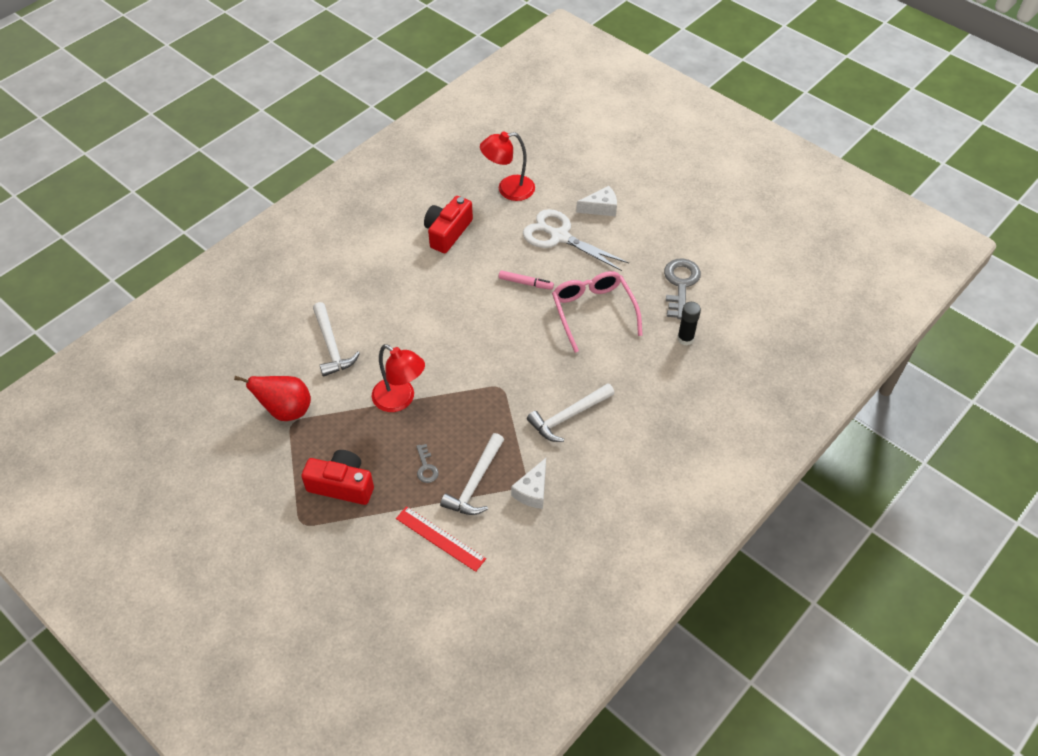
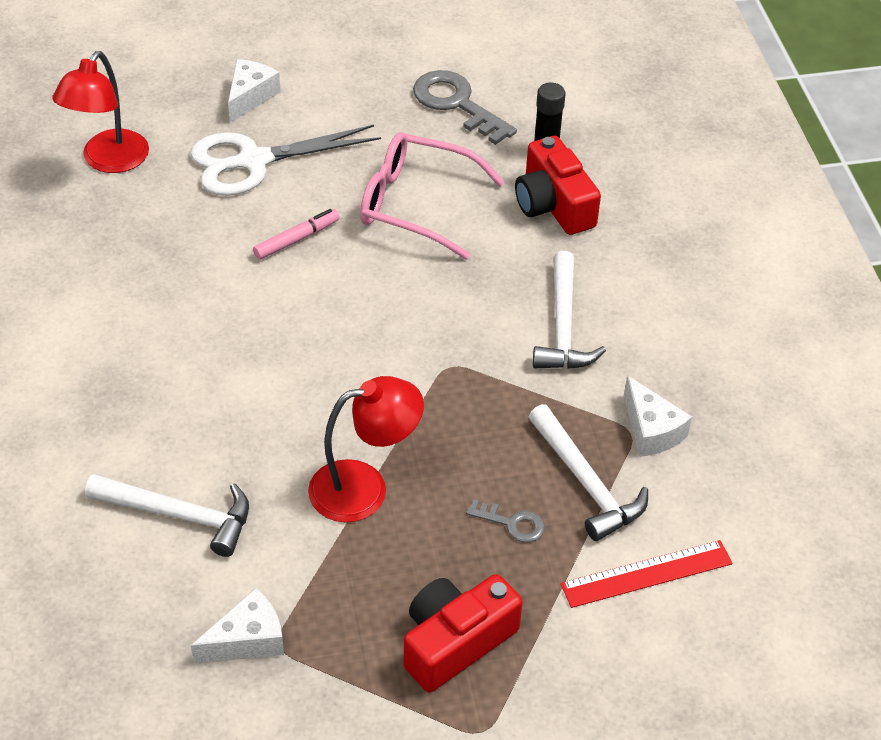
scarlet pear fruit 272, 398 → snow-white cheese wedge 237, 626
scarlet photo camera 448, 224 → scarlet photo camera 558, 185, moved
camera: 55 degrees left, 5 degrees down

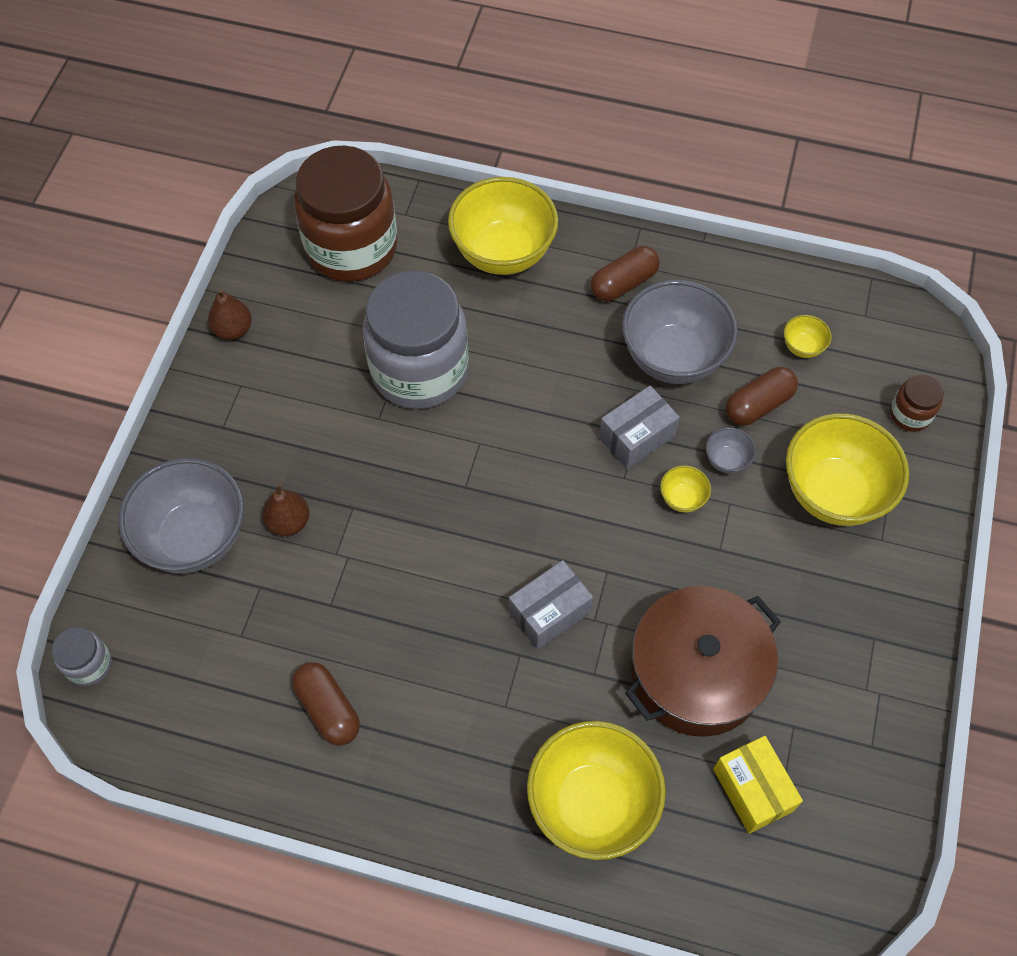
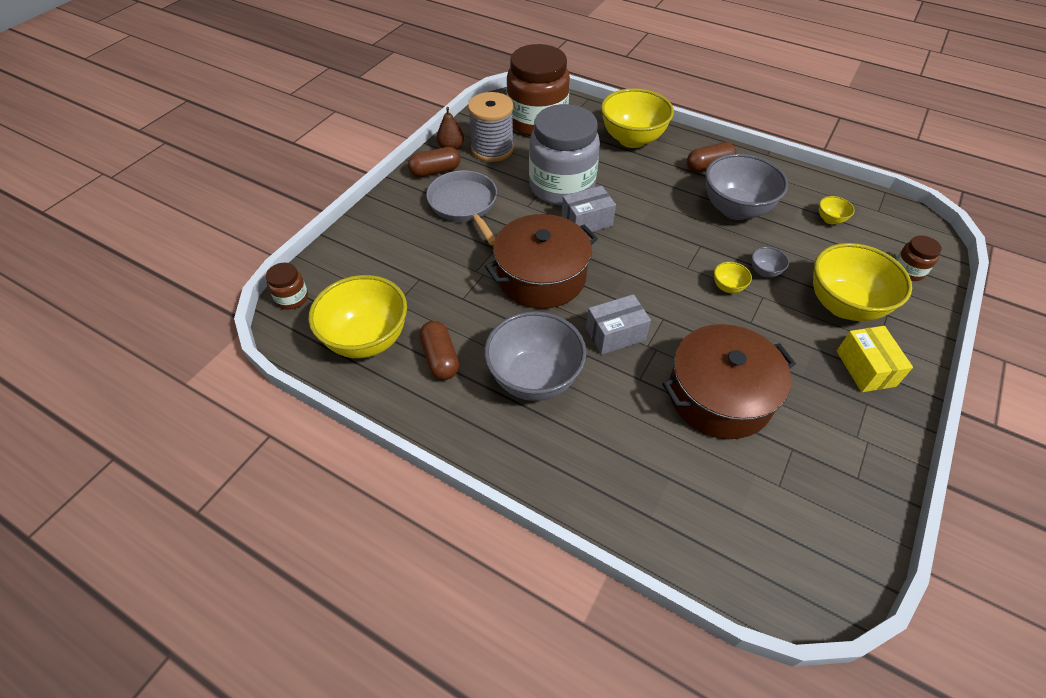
ash-grey jar 82, 656 → russet jar 287, 286
yellow serving bowl 596, 790 → yellow serving bowl 357, 316, moved
russet pill shape 762, 396 → russet pill shape 434, 162, moved
- → ash-grey skillet 461, 207
- → ash-grey bobbin 491, 127
ash-grey serving bowl 181, 516 → ash-grey serving bowl 535, 356, moved
- → russet cooking pot 541, 261
ash-grey package 639, 427 → ash-grey package 588, 210, moved
yellow package 758, 785 → yellow package 875, 359, moved
russet pear fruit 286, 509 → -
camera: 15 degrees right, 10 degrees down

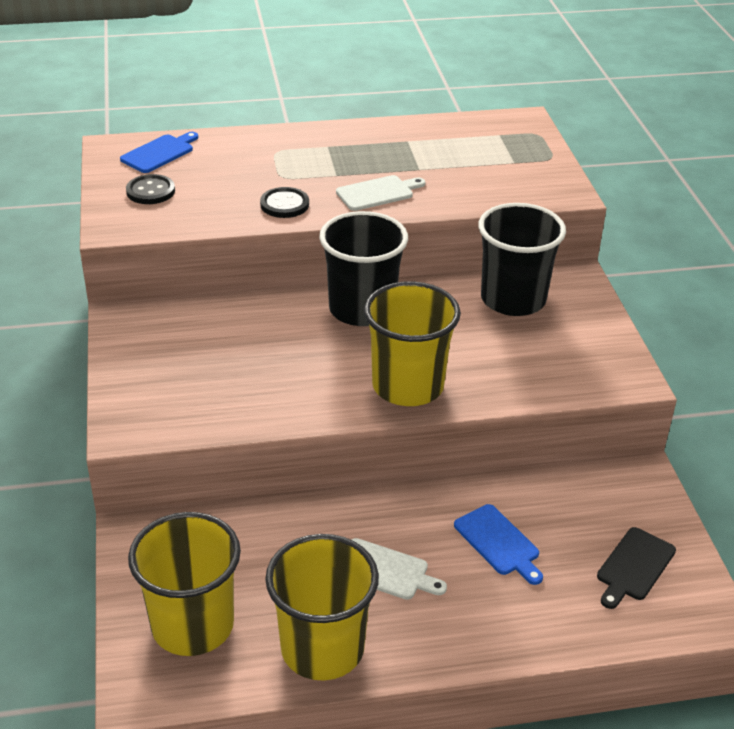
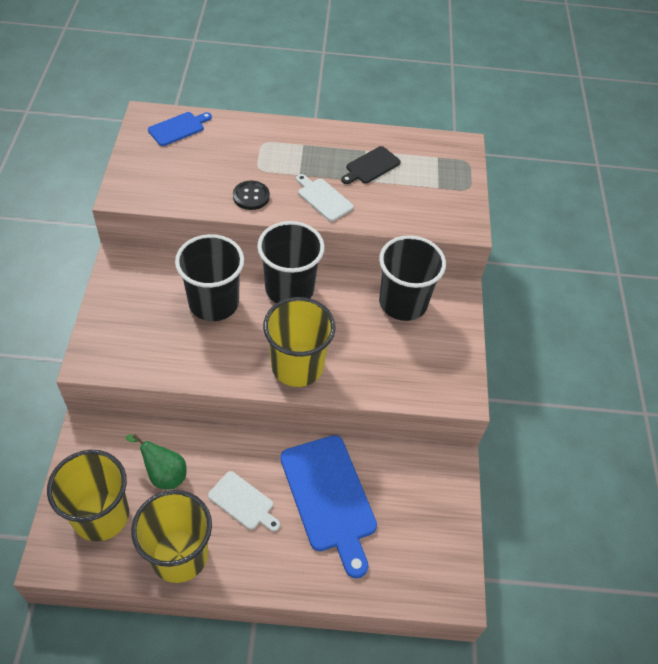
- → green pear fruit 155, 462
- → black tumbler 209, 277
blue bread board 498, 544 → blue bread board 328, 506, x1.90
snow-white bread board 381, 193 → snow-white bread board 325, 198, 120 degrees counterclockwise
black bread board 636, 568 → black bread board 371, 165, moved
black sewing button 150, 189 → -
camera: 10 degrees right, 15 degrees up

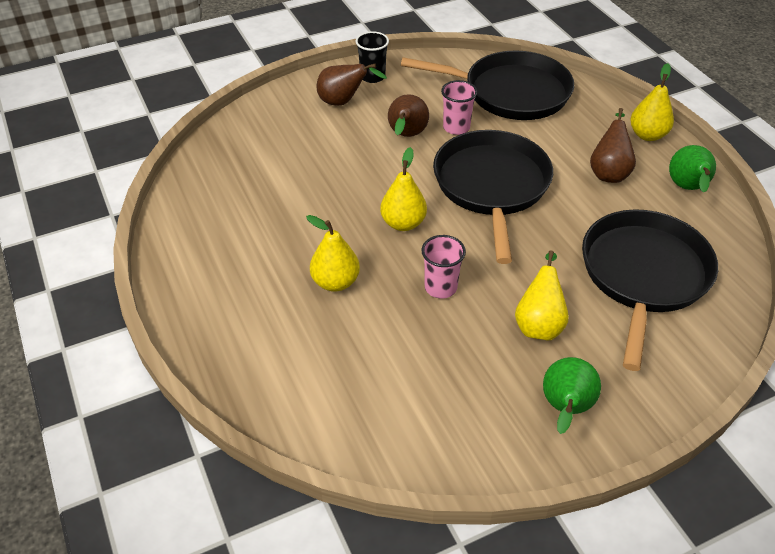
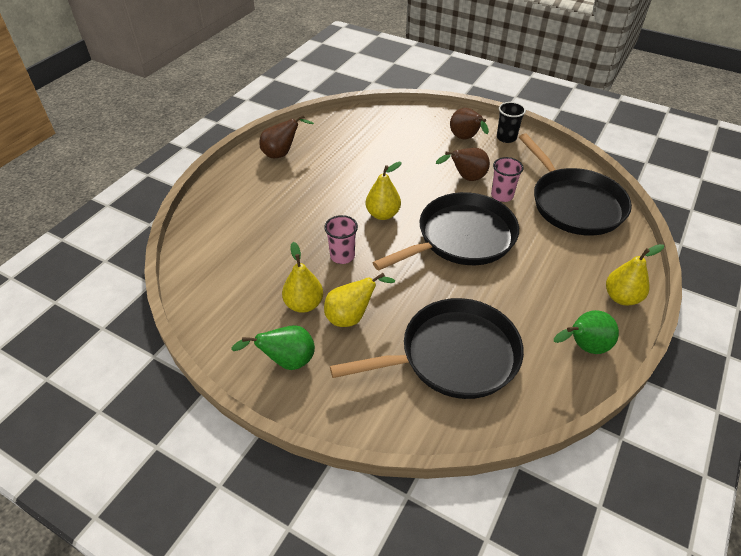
russet pear fruit 613, 145 → russet pear fruit 286, 136, moved
yellow pear fruit 333, 253 → yellow pear fruit 302, 277, moved
camera: 55 degrees right, 0 degrees up

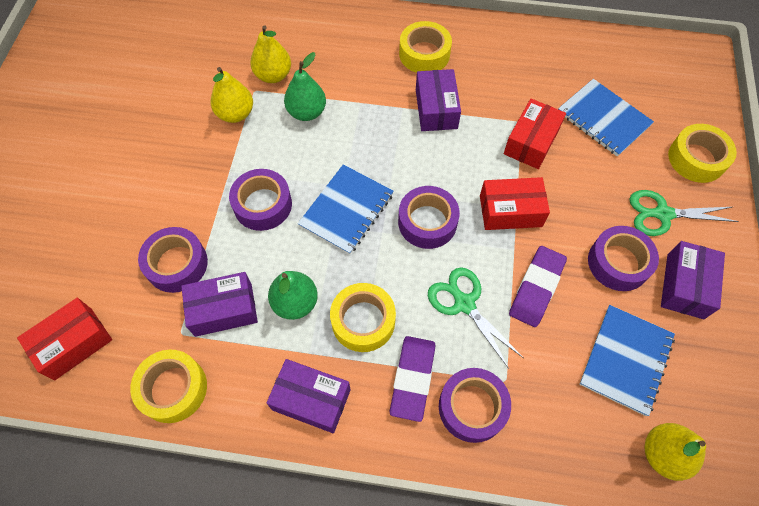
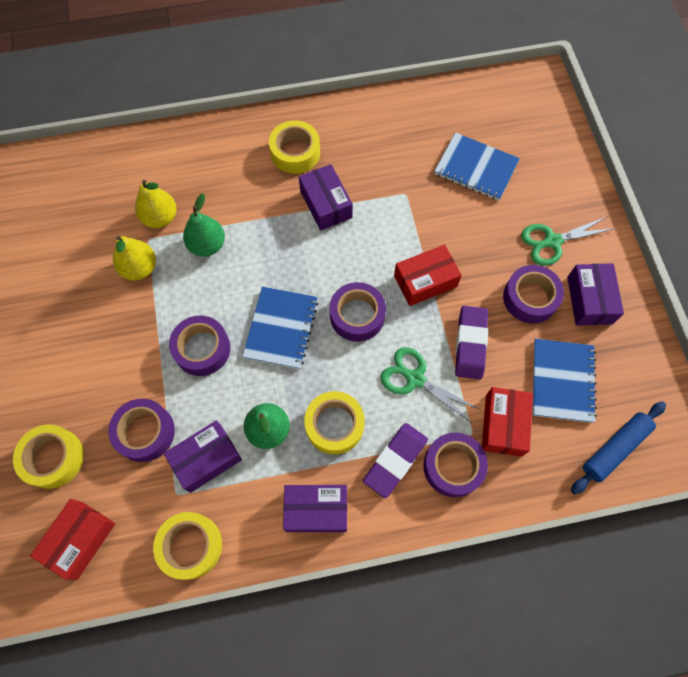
yellow roll of tape 702, 153 → yellow roll of tape 48, 456, moved
royal purple eraser 412, 379 → royal purple eraser 395, 460, 45 degrees clockwise
scarlet package 535, 134 → scarlet package 507, 422, moved
yellow pear fruit 675, 452 → blue rolling pin 618, 448
camera: 20 degrees left, 5 degrees up

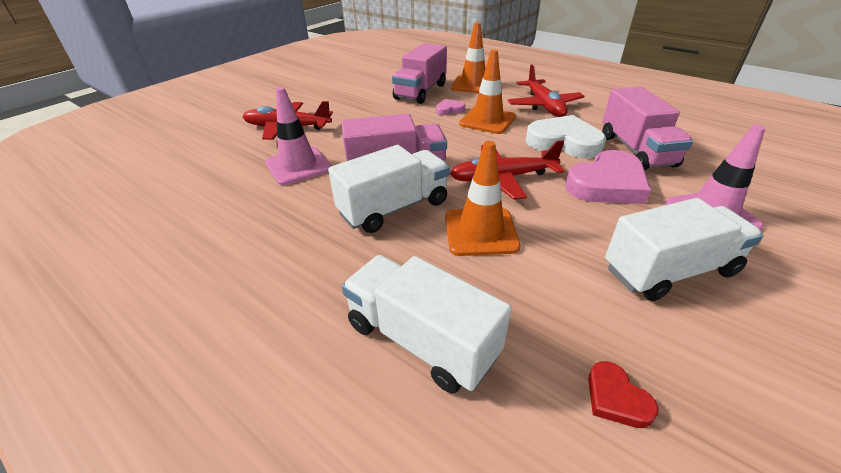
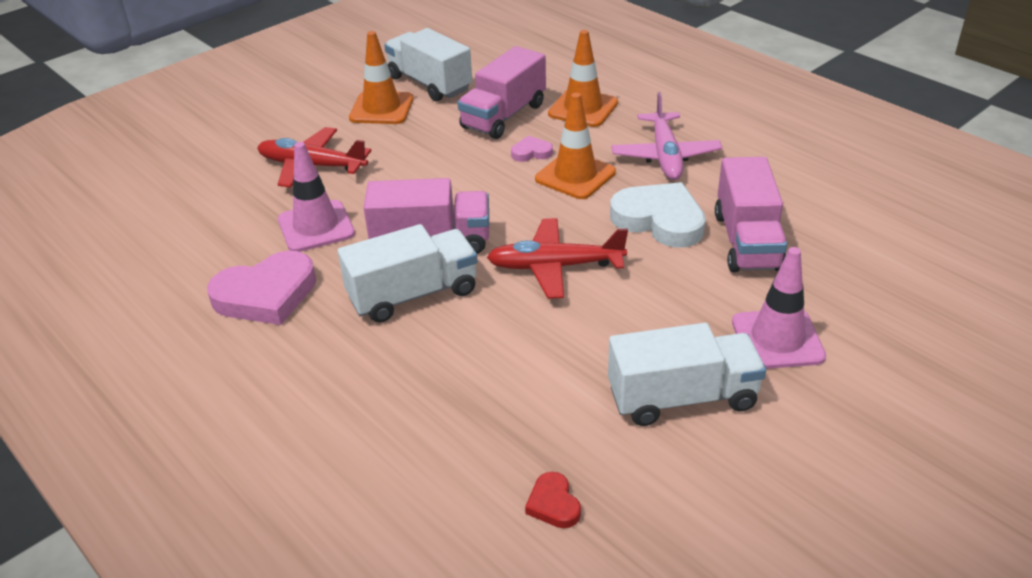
rose-pink heart shape 608, 177 → rose-pink heart shape 261, 288, moved
orange-coloured safety cone 483, 198 → orange-coloured safety cone 381, 77, moved
snow-white truck 426, 324 → snow-white truck 428, 64, moved
scarlet aeroplane 546, 90 → rose-pink aeroplane 666, 136
camera: 10 degrees right, 0 degrees up

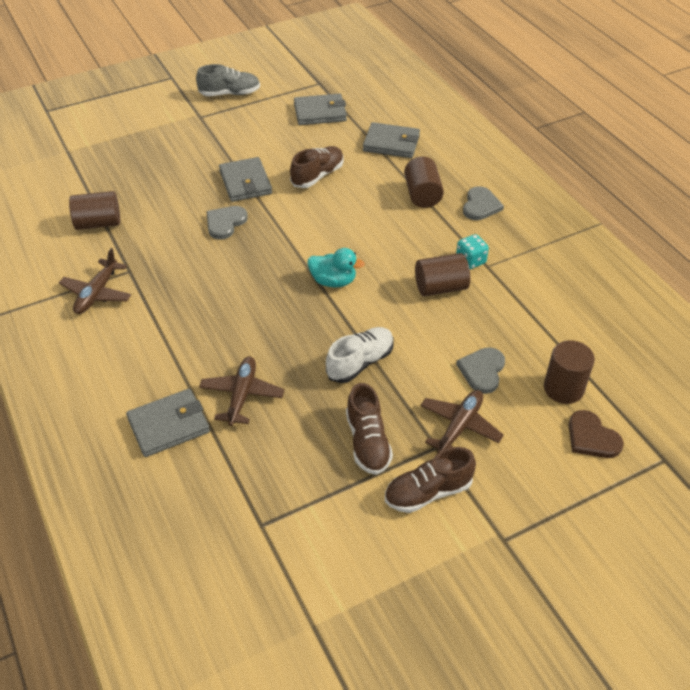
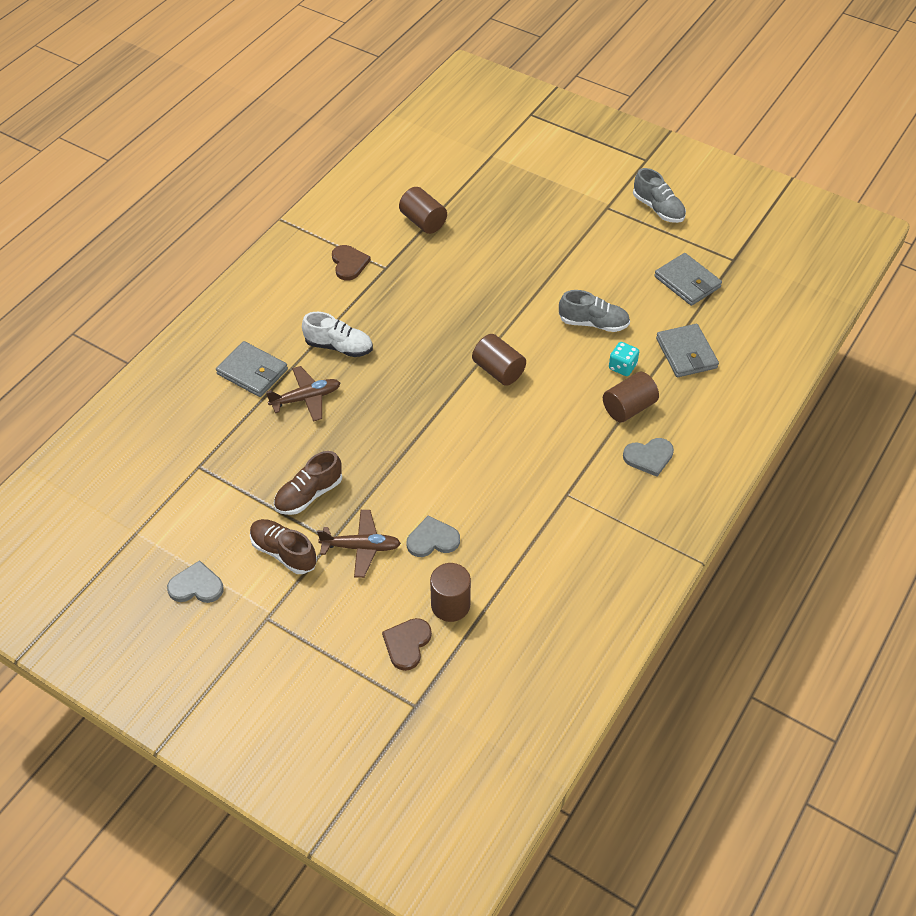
ash-grey heart shape 227, 222 → ash-grey heart shape 195, 581, moved
snow-white lace-up shoe 360, 355 → snow-white lace-up shoe 337, 334, moved
russet aeroplane 95, 281 → russet heart shape 351, 263
russet solid cylinder 442, 275 → russet solid cylinder 499, 360, moved
russet lace-up shoe 317, 167 → ash-grey lace-up shoe 594, 311
turquoise game die 472, 251 → turquoise game die 624, 359, moved
ash-grey wallet 245, 179 → -
turquoise rubber duck 336, 268 → -
camera: 60 degrees right, 5 degrees up

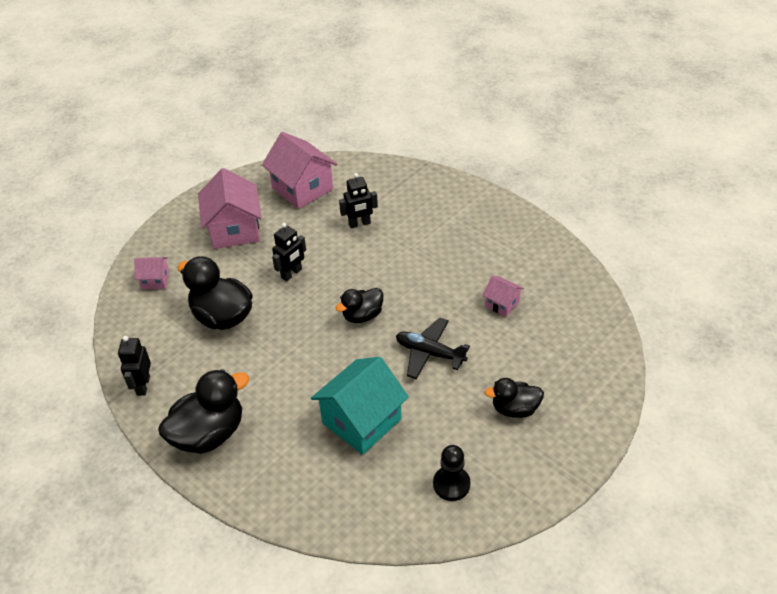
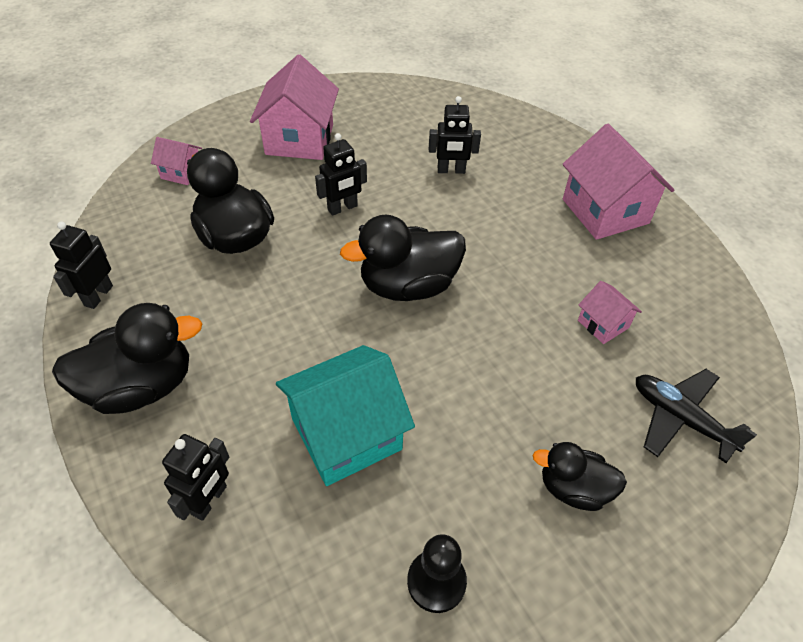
- → black robot figure 195, 477
black rubber duck 359, 305 → black rubber duck 403, 258, x1.66
rose-pink cottage 299, 170 → rose-pink cottage 618, 182, moved
black aeroplane 433, 348 → black aeroplane 696, 416, moved
camera: 15 degrees right, 5 degrees up

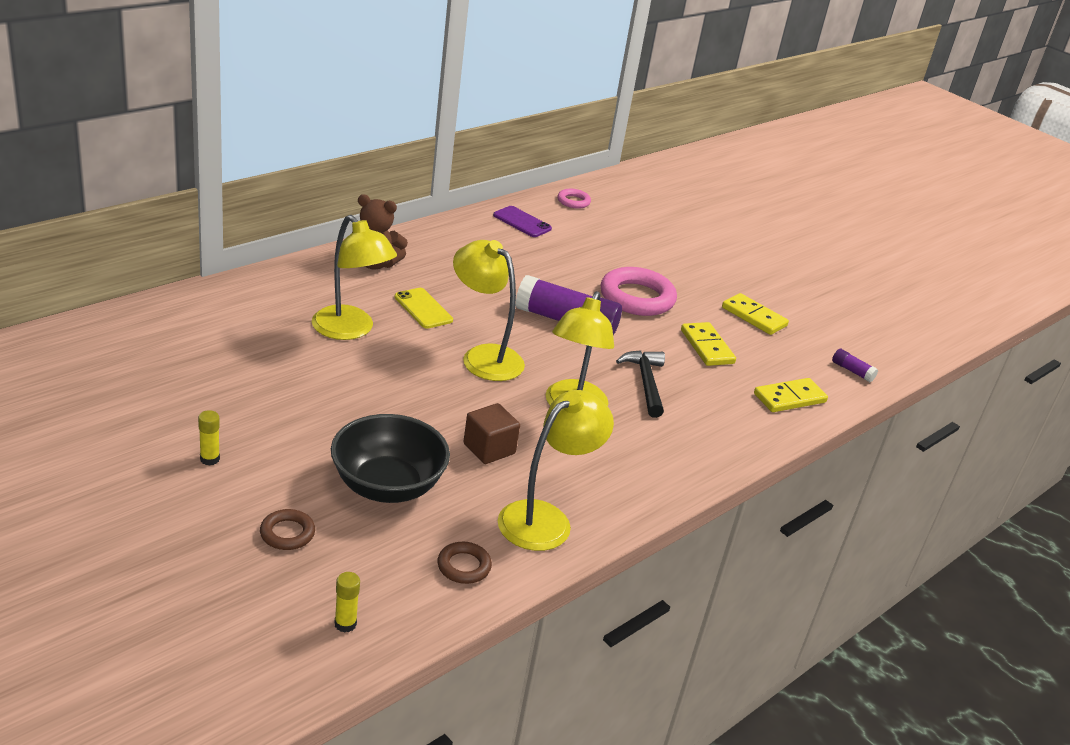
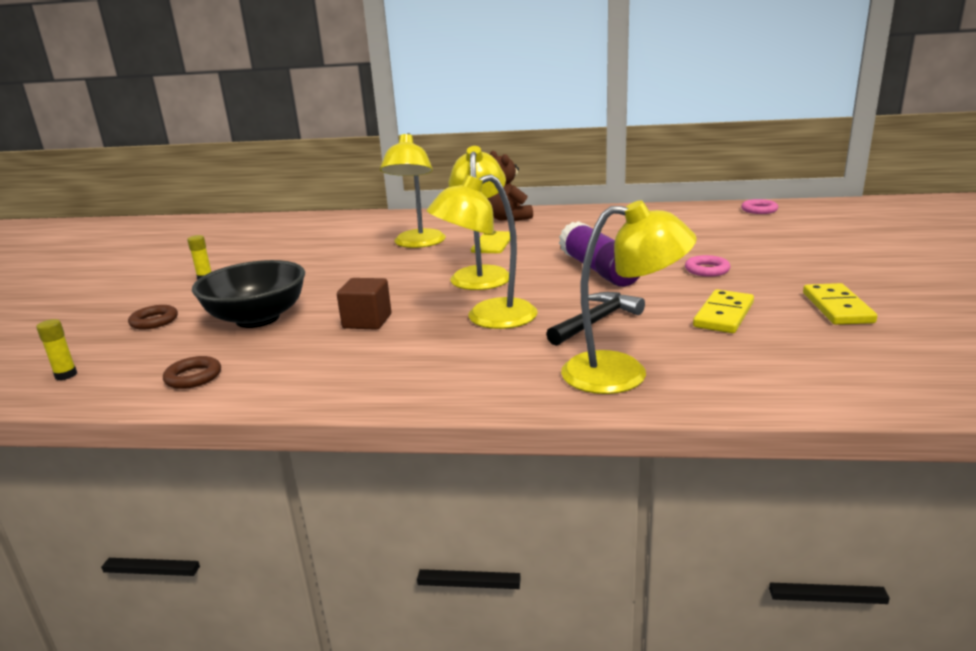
yellow desk lamp 556, 470 → yellow desk lamp 629, 297, moved
rose-pink ring 638, 291 → rose-pink ring 707, 266, x0.50
royal purple mobile phone 522, 221 → -
yellow domino 791, 395 → -
royal purple glue 855, 365 → -
camera: 55 degrees right, 10 degrees down

